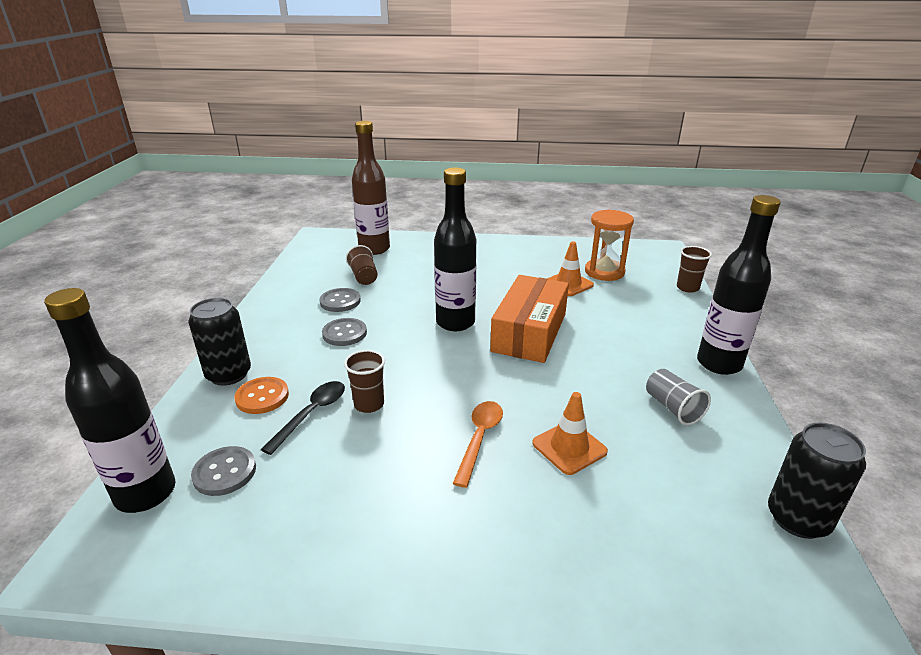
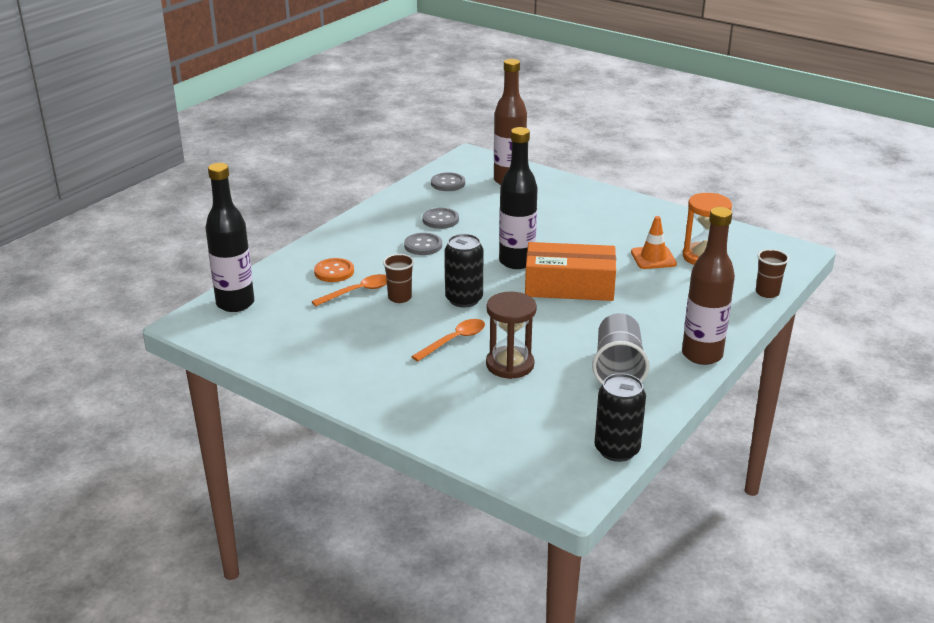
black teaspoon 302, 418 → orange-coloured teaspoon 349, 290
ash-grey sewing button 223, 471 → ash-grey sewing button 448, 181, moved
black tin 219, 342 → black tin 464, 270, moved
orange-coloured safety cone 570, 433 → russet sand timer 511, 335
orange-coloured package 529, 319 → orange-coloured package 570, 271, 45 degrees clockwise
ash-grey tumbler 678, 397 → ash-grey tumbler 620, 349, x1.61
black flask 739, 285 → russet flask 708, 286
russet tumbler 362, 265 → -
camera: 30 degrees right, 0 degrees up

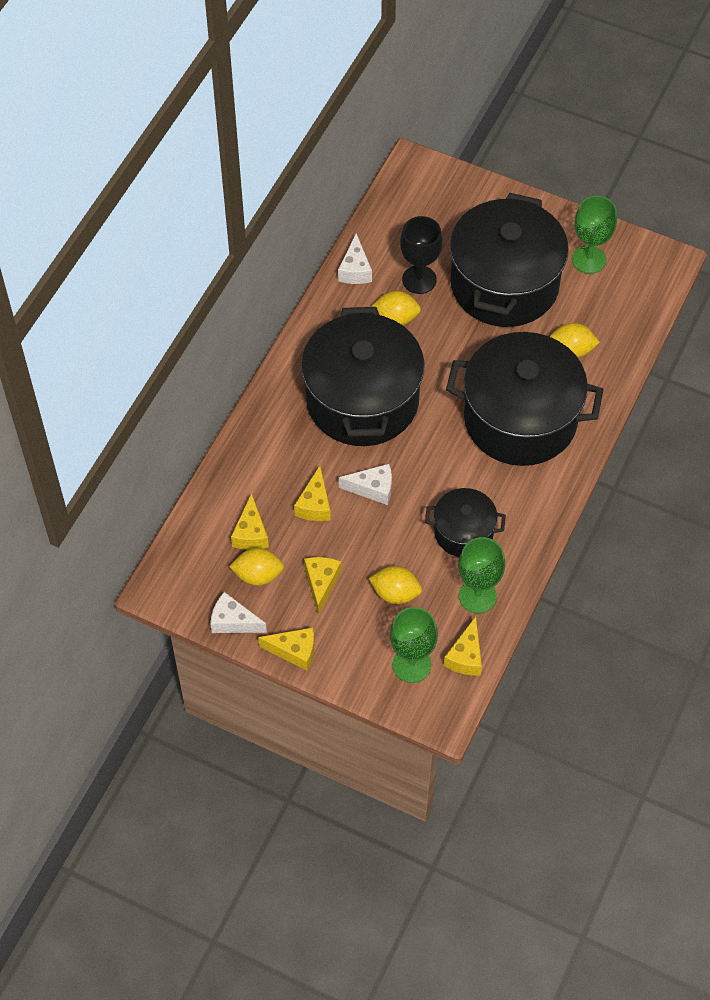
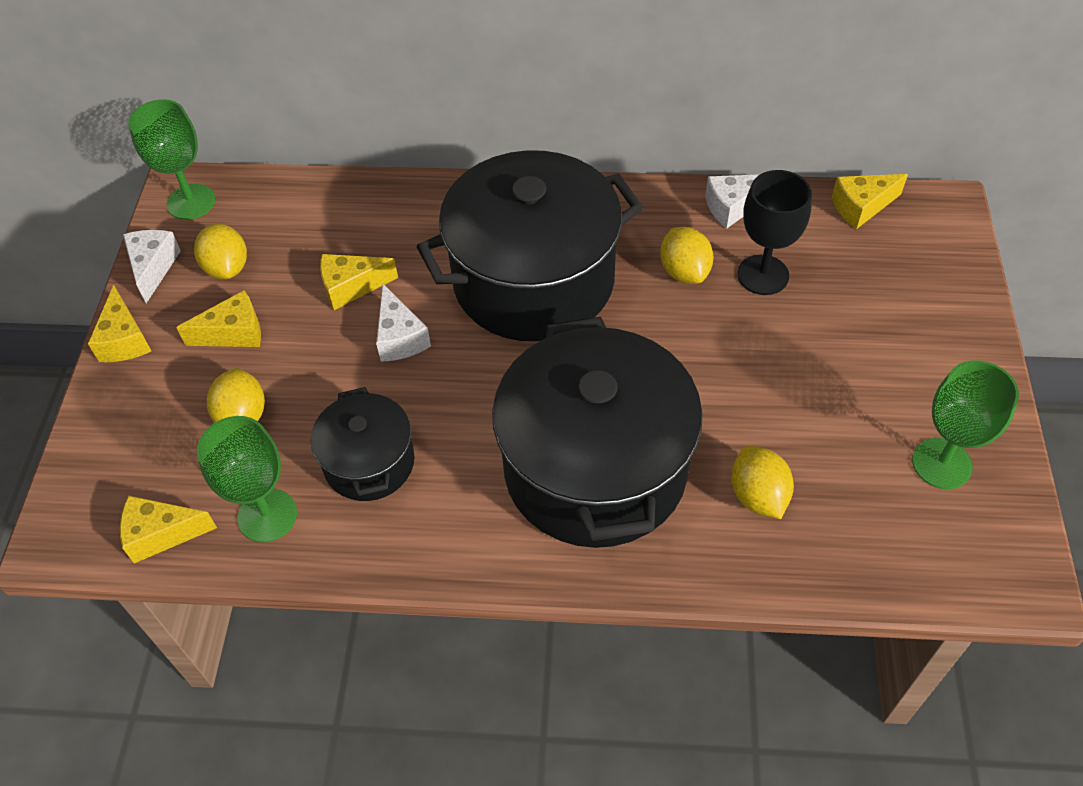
green chalice 414, 645 → green chalice 172, 159, moved
yellow cheese wedge 250, 521 → yellow cheese wedge 870, 201, moved
black cooking pot 509, 260 → -
camera: 70 degrees right, 5 degrees down

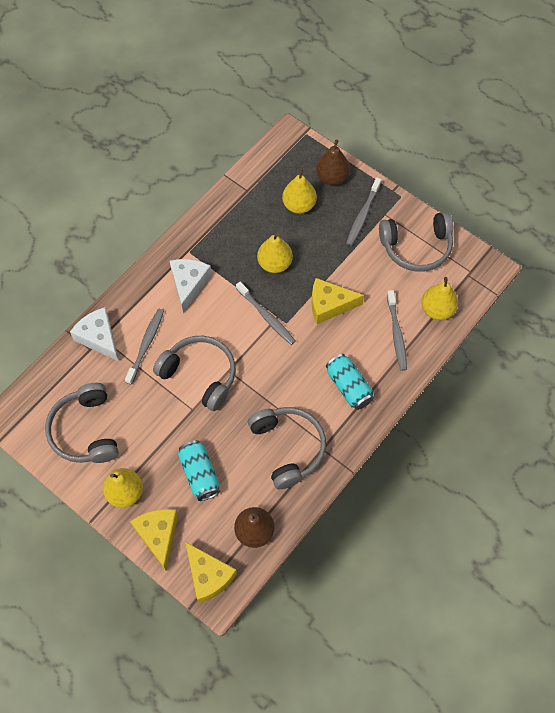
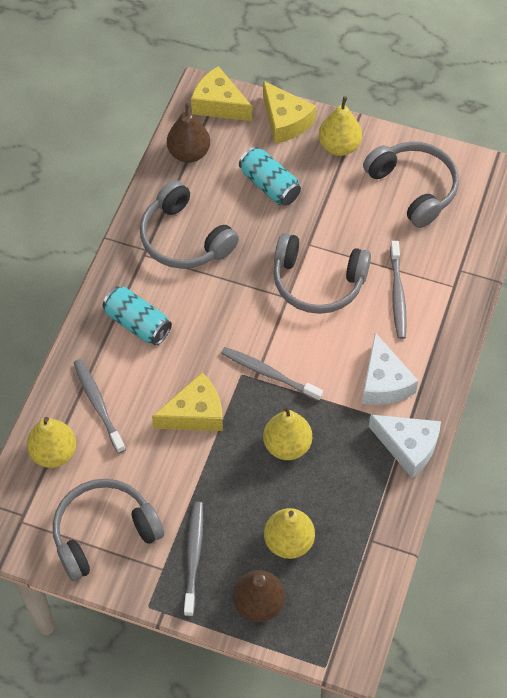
snow-white cheese wedge 94, 334 → snow-white cheese wedge 405, 446, moved
camera: 160 degrees right, 5 degrees down

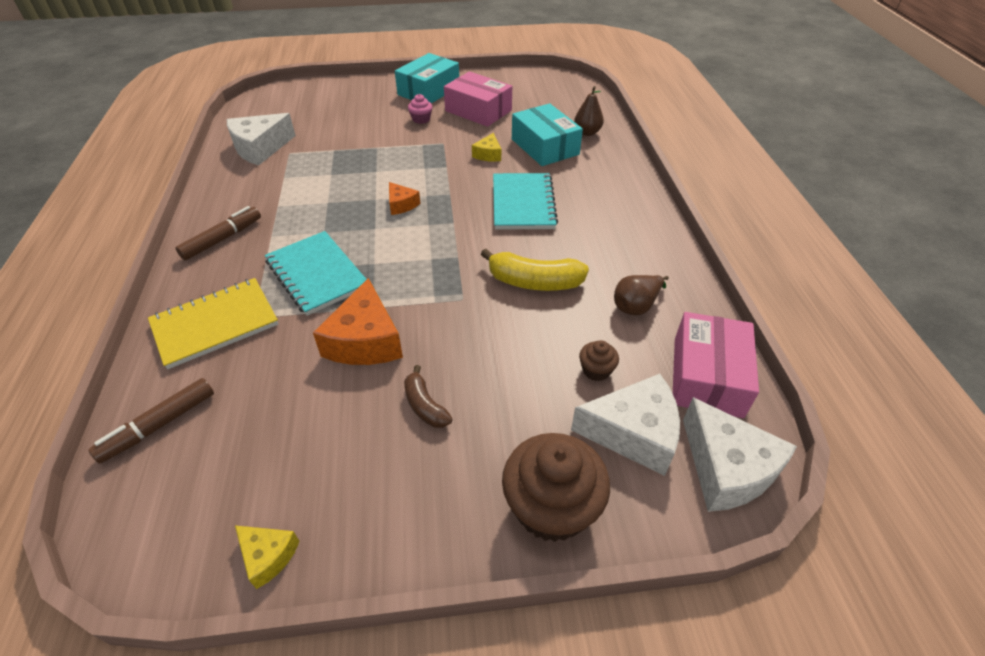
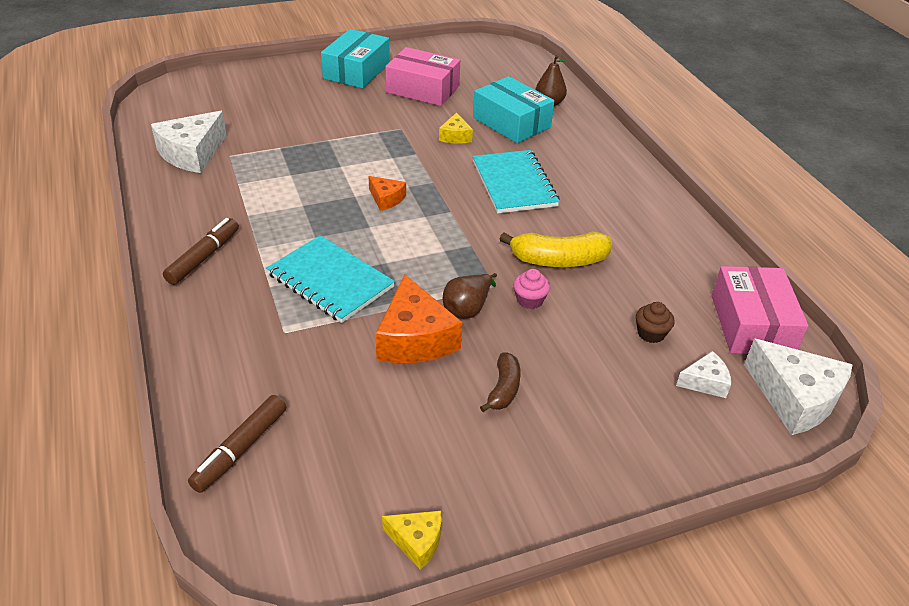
russet pear fruit 641, 295 → russet pear fruit 470, 296, moved
russet banana 428, 396 → russet banana 500, 382, 120 degrees counterclockwise
rose-pink fairy cake 420, 109 → rose-pink fairy cake 531, 289, moved
snow-white cheese wedge 625, 425 → snow-white cheese wedge 703, 374, x0.53
yellow notebook 213, 323 → -
russet fairy cake 556, 487 → -
camera: 15 degrees left, 5 degrees down

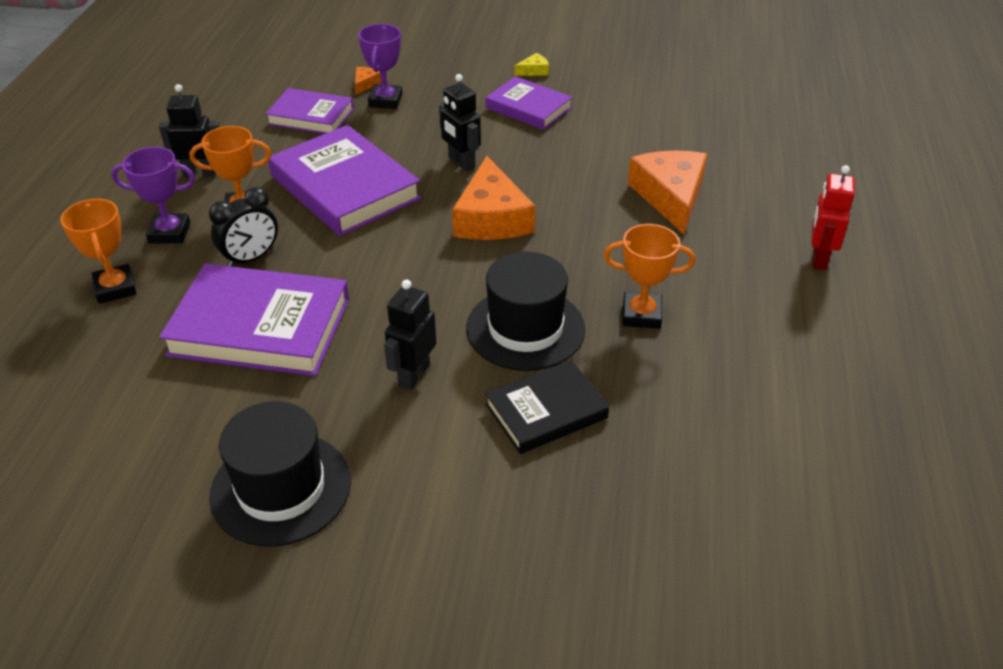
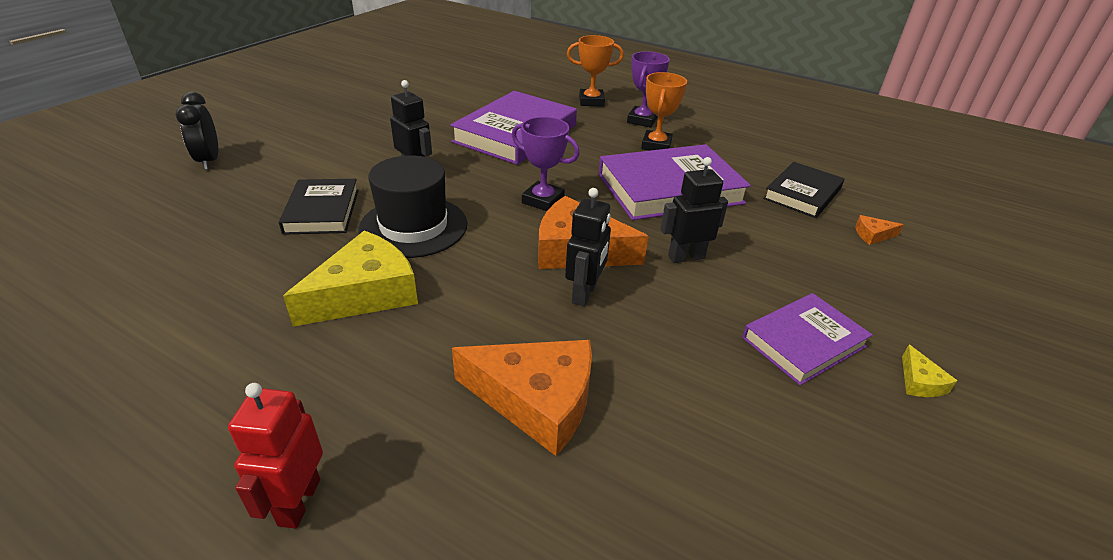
black alarm clock 243, 227 → black alarm clock 197, 131, moved
scarlet robot figure 833, 217 → scarlet robot figure 275, 456, 120 degrees counterclockwise
orange-coloured trophy 649, 276 → yellow cheese wedge 350, 279
royal purple trophy 380, 66 → royal purple trophy 546, 164, moved
black robot figure 189, 130 → black robot figure 588, 247, moved
royal purple hardcover 310, 111 → black hardcover 803, 190
orange-coloured cheese wedge 368, 81 → orange-coloured cheese wedge 879, 230, 135 degrees clockwise
black tall hat 280, 474 → -
camera: 110 degrees right, 5 degrees down

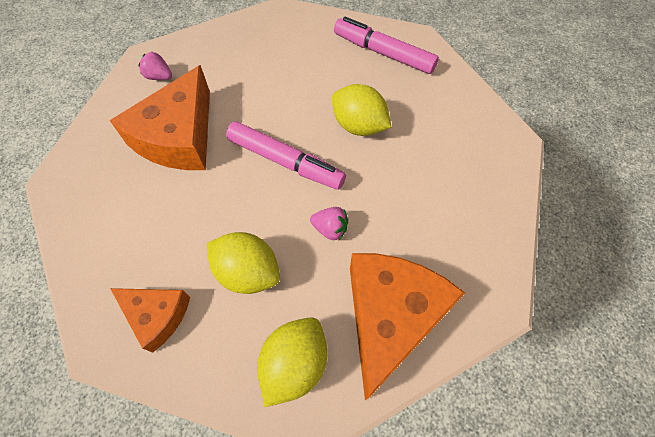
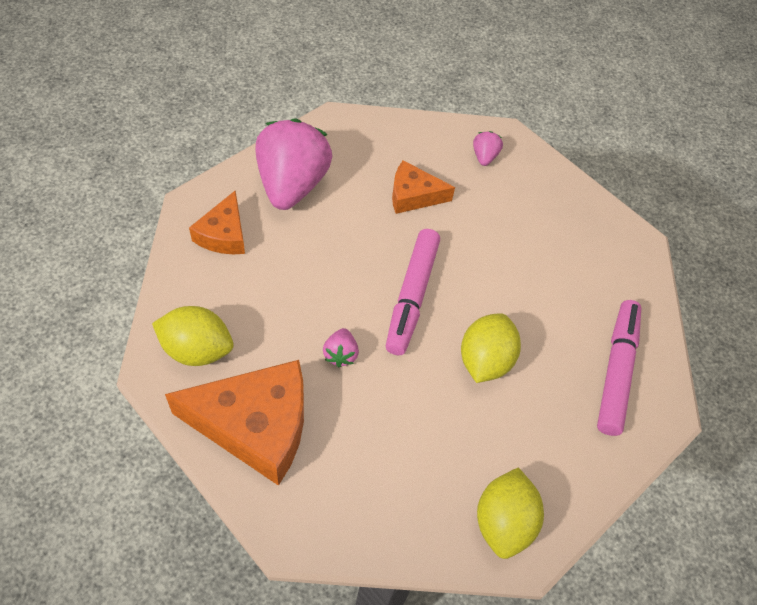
- → rose-pink berry 294, 164
orange-coloured cheese wedge 160, 117 → orange-coloured cheese wedge 423, 187, x0.56
yellow toy lemon 243, 263 → yellow toy lemon 510, 513, moved
camera: 70 degrees right, 5 degrees down

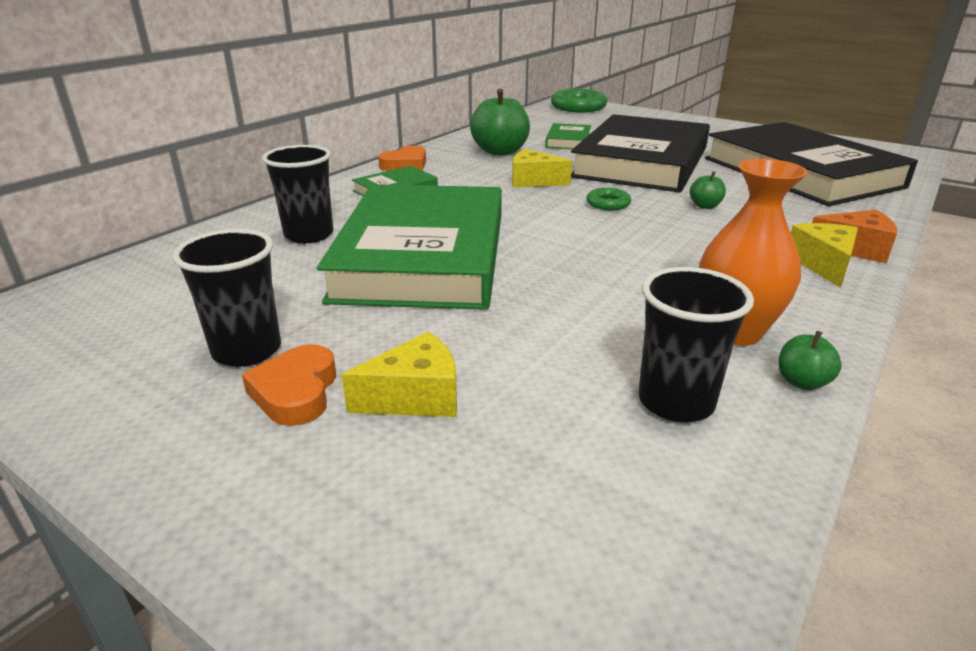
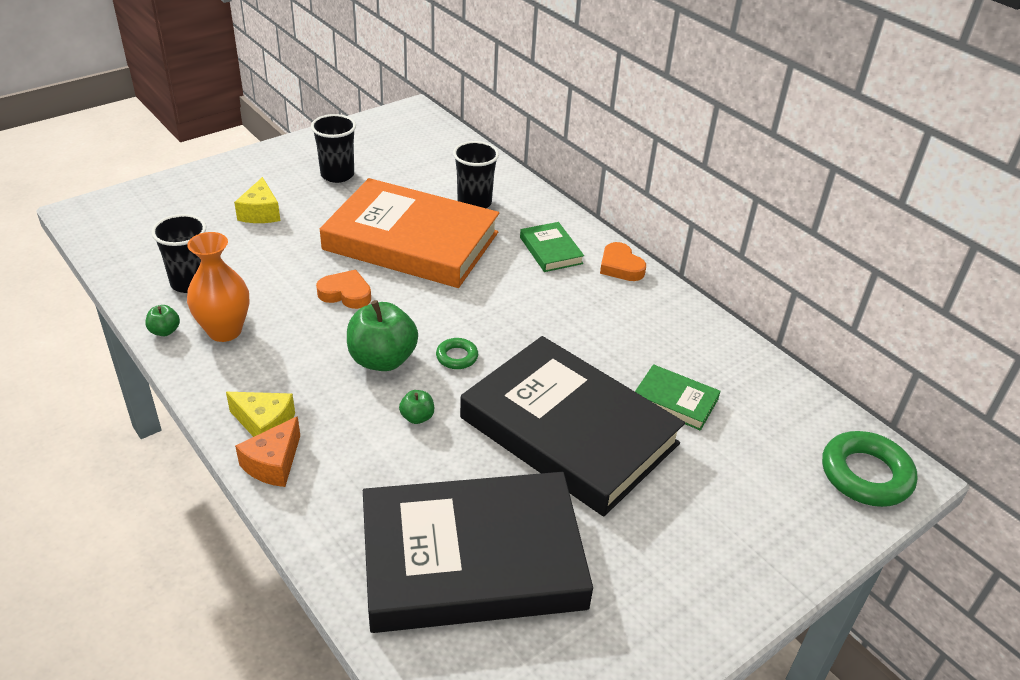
orange-coloured heart shape 289, 385 → orange-coloured heart shape 343, 289, moved
green hardcover 409, 247 → orange-coloured hardcover 409, 233
green apple 500, 122 → green apple 382, 335, moved
yellow cheese wedge 542, 168 → -
camera: 105 degrees right, 10 degrees up

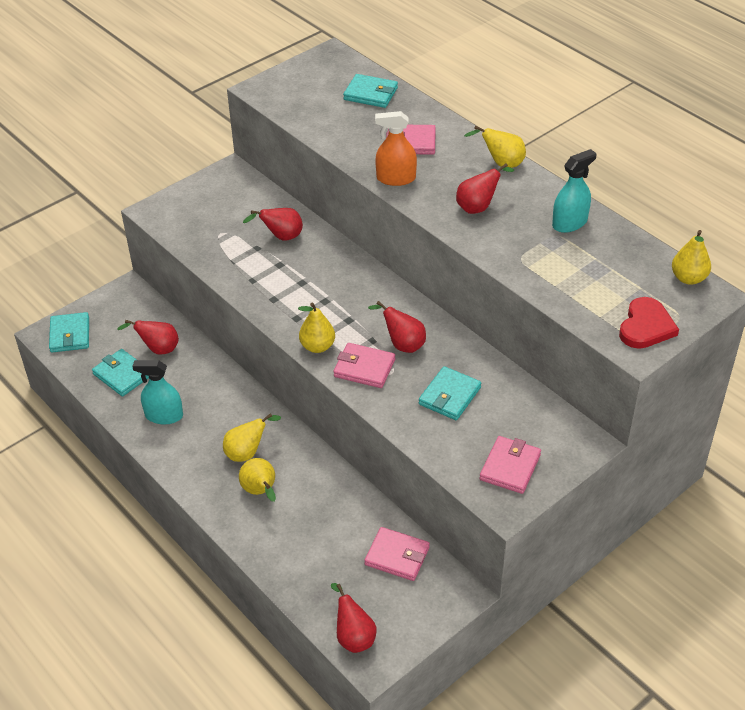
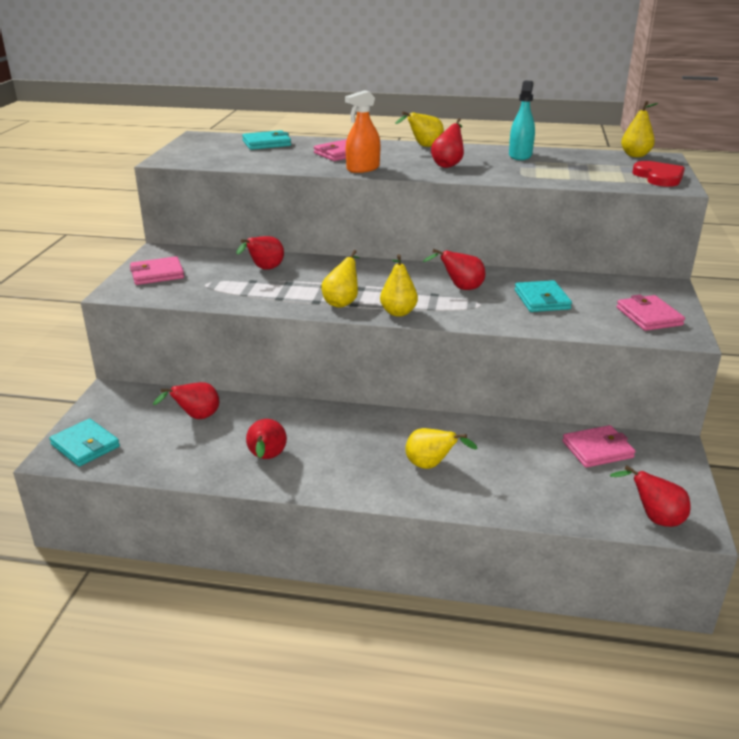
rose-pink wallet 364, 365 → rose-pink wallet 157, 270, moved
turquoise spray cleaner 157, 392 → scarlet pear fruit 266, 439
yellow pear fruit 252, 437 → yellow pear fruit 340, 279, moved
turquoise wallet 120, 373 → -
camera: 40 degrees left, 15 degrees down

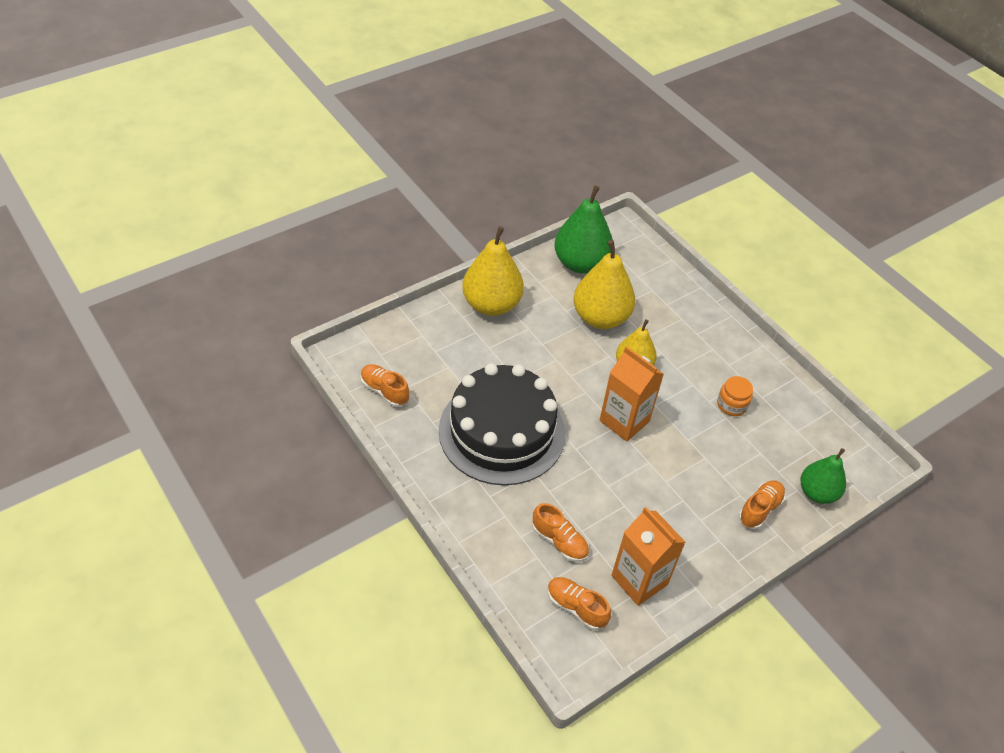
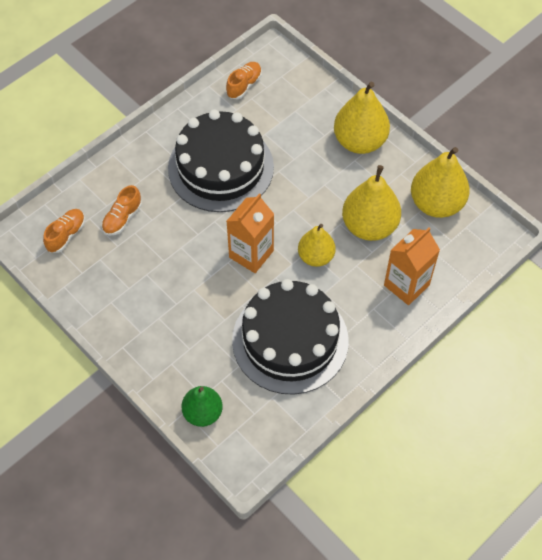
orange-coloured jar 735, 396 → black layer cake 290, 337
orange-coloured carton 648, 556 → orange-coloured carton 412, 266, moved
green pear fruit 583, 229 → yellow pear fruit 440, 182
orange-coloured lace-up shoe 762, 504 → -
camera: 85 degrees right, 10 degrees up

